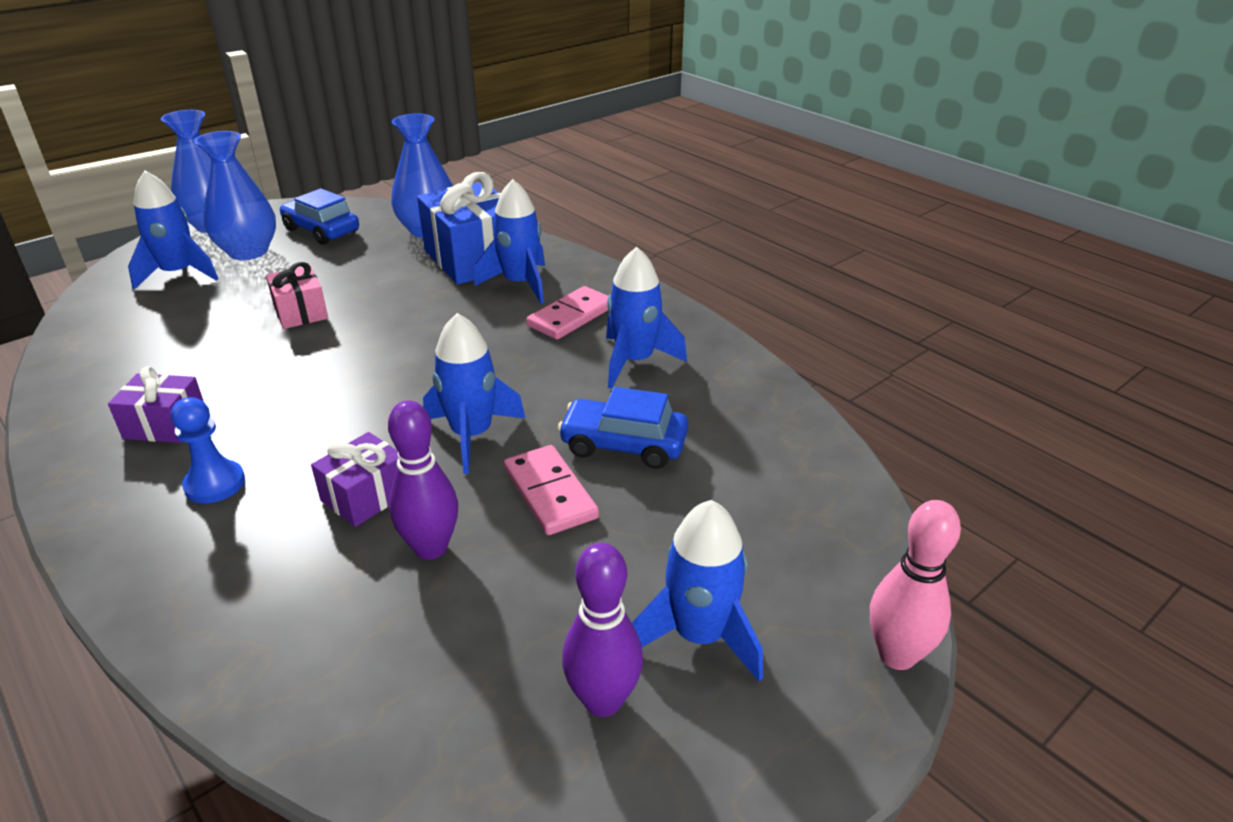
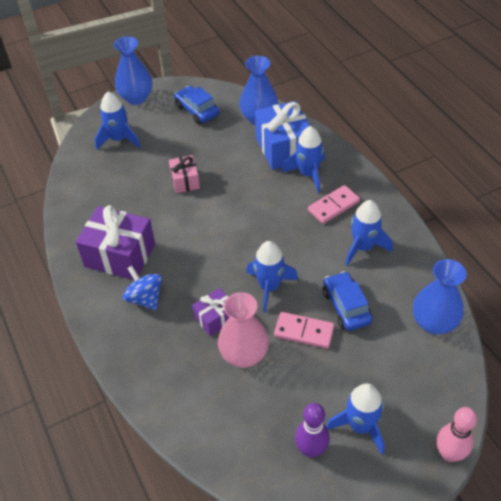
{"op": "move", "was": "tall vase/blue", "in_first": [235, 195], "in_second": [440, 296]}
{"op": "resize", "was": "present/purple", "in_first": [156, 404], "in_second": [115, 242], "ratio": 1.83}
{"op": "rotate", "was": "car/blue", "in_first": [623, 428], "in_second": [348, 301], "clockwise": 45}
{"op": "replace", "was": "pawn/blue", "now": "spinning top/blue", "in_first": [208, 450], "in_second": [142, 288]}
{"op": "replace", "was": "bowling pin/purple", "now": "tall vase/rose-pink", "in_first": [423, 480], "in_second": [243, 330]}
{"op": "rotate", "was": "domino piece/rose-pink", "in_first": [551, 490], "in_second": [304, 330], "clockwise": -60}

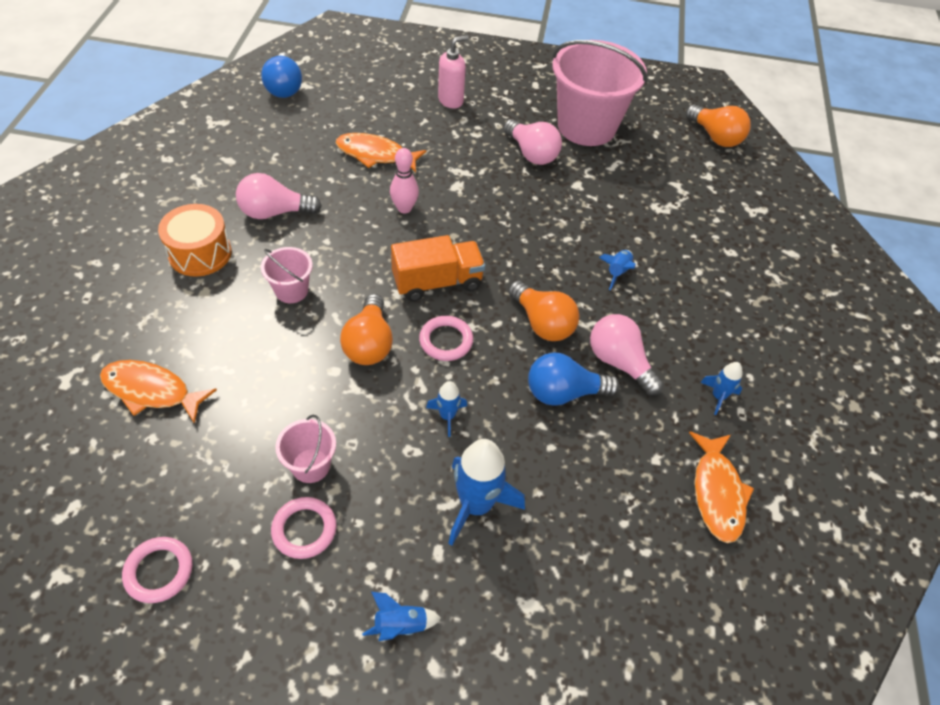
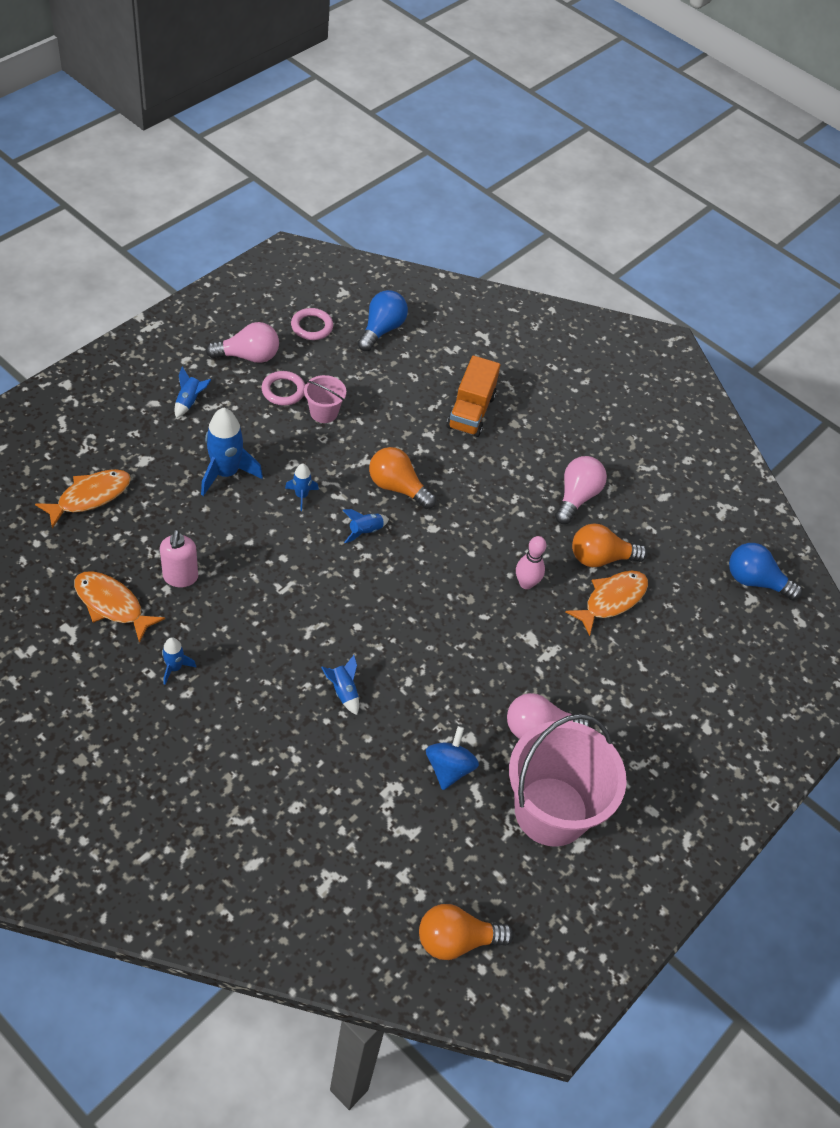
{"op": "move", "was": "pump bottle/rose-pink", "in_first": [453, 72], "in_second": [179, 558]}
{"op": "delete", "was": "toy drum/orange-coloured", "in_first": [195, 240]}
{"op": "move", "was": "truck/orange-coloured", "in_first": [438, 268], "in_second": [473, 396]}
{"op": "delete", "was": "bucket/rose-pink", "in_first": [287, 275]}
{"op": "move", "was": "bulb/orange-coloured", "in_first": [543, 310], "in_second": [610, 545]}
{"op": "move", "was": "bulb/rose-pink", "in_first": [627, 355], "in_second": [242, 342]}
{"op": "replace", "was": "hoop/rose-pink", "now": "spaceship/blue", "in_first": [446, 338], "in_second": [366, 526]}
{"op": "move", "was": "bulb/blue", "in_first": [574, 379], "in_second": [383, 320]}
{"op": "move", "was": "toy fish/orange-coloured", "in_first": [158, 392], "in_second": [83, 499]}
{"op": "insert", "now": "spinning top/blue", "in_second": [452, 758]}

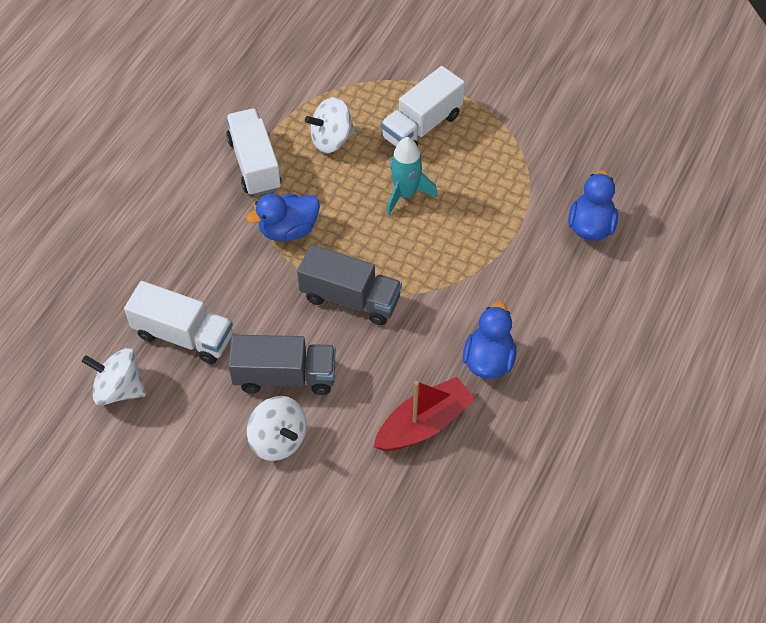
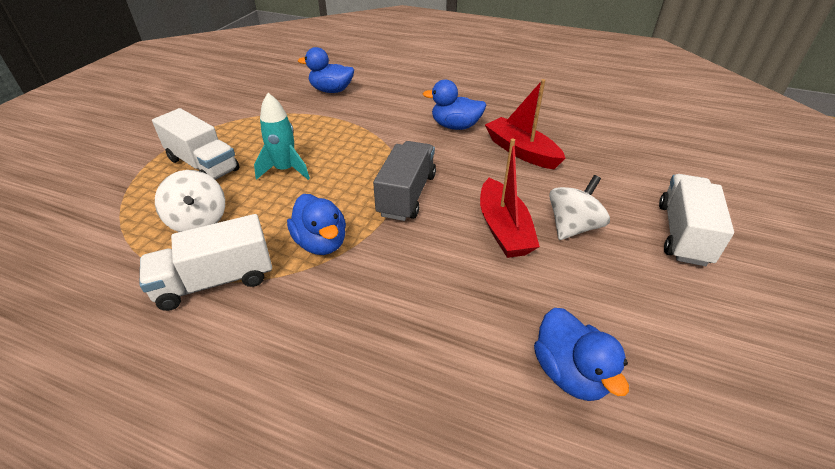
{"op": "move", "was": "truck/pure white", "in_first": [178, 322], "in_second": [696, 220]}
{"op": "replace", "was": "truck/gray", "now": "boat/scarlet", "in_first": [282, 365], "in_second": [510, 198]}
{"op": "replace", "was": "spinning top/pure white", "now": "duck/blue", "in_first": [114, 376], "in_second": [581, 354]}

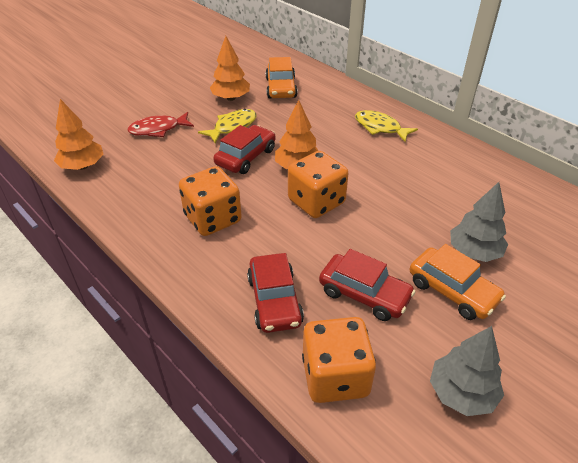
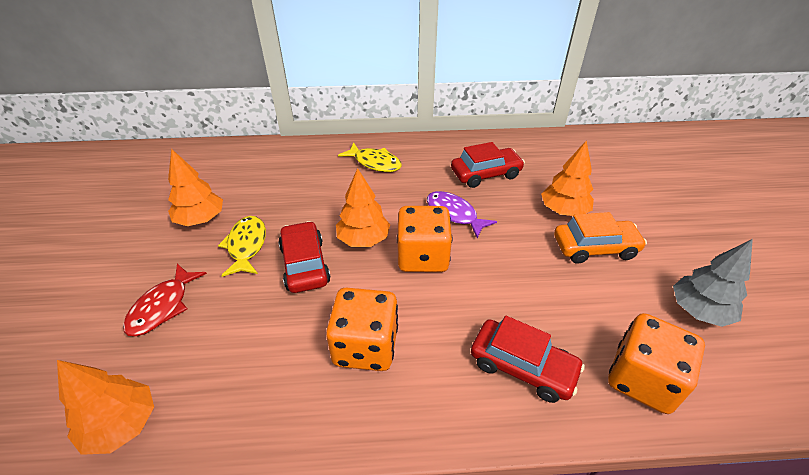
{"op": "delete", "was": "car/orange-coloured", "in_first": [281, 77]}
{"op": "rotate", "was": "toy fish/golden", "in_first": [386, 126], "in_second": [370, 157], "clockwise": -135}
{"op": "recolor", "was": "fir tree/gray", "now": "fir tree/orange-coloured", "in_first": [479, 222], "in_second": [567, 178]}
{"op": "move", "was": "car/scarlet", "in_first": [367, 285], "in_second": [488, 165]}
{"op": "insert", "now": "toy fish/purple", "in_second": [462, 214]}

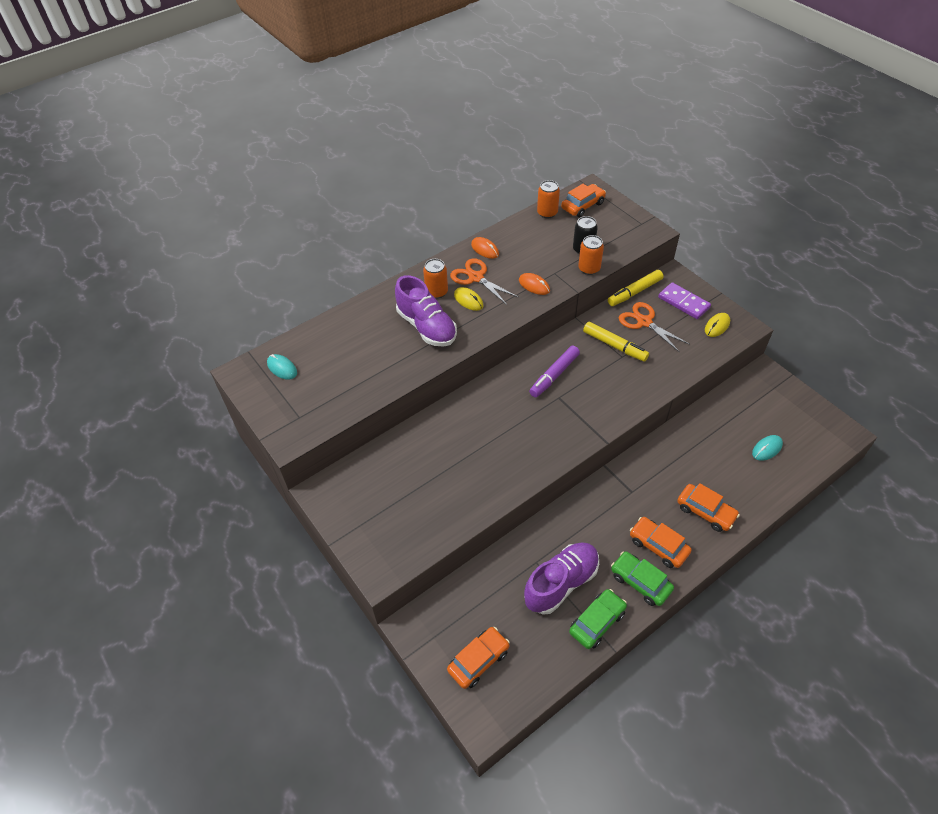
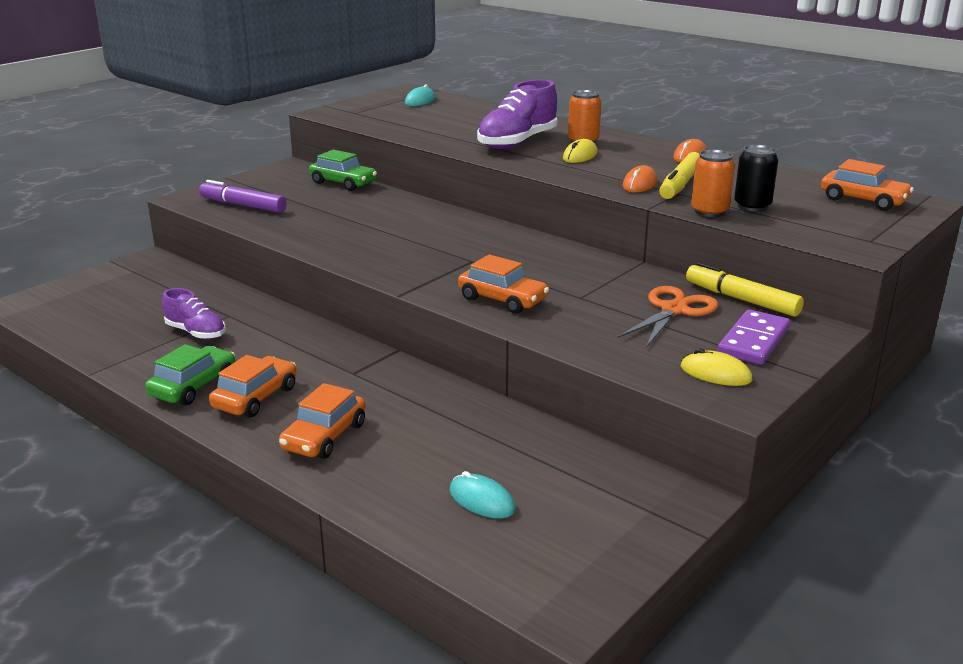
{"op": "delete", "was": "tin/orange-coloured", "in_first": [548, 199]}
{"op": "delete", "was": "pair of scissors/orange-coloured", "in_first": [484, 281]}
{"op": "move", "was": "felt pen/golden", "in_first": [616, 342], "in_second": [679, 175]}
{"op": "move", "was": "felt pen/purple", "in_first": [554, 371], "in_second": [242, 196]}
{"op": "resize", "was": "lace-up shoe/purple", "in_first": [561, 578], "in_second": [194, 313], "ratio": 0.6}
{"op": "move", "was": "car/green", "in_first": [598, 619], "in_second": [343, 170]}
{"op": "move", "was": "car/orange-coloured", "in_first": [478, 658], "in_second": [503, 284]}

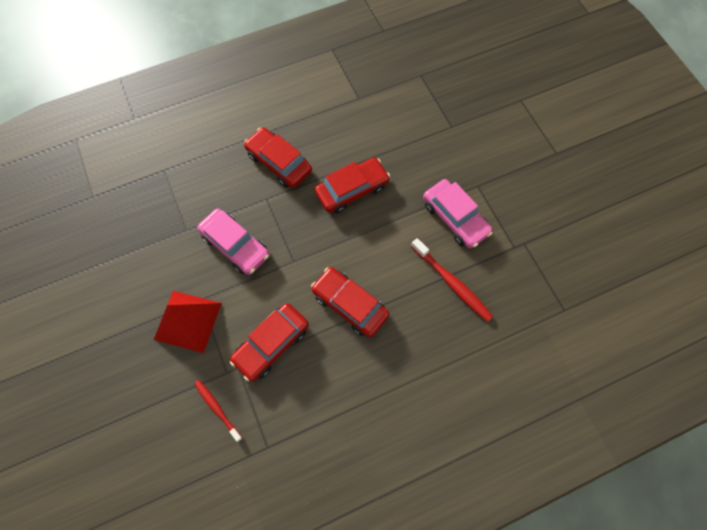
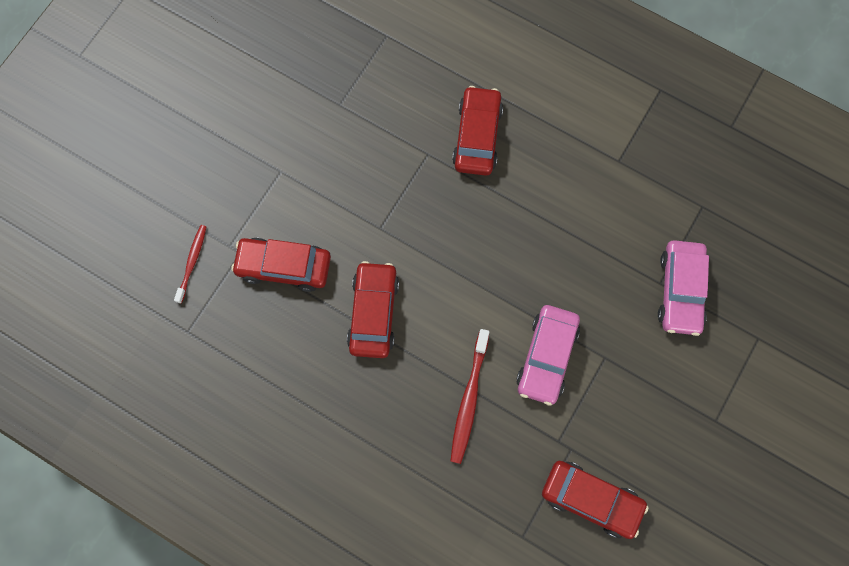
{"op": "move", "was": "car/scarlet", "in_first": [352, 186], "in_second": [595, 500]}
{"op": "move", "was": "car/rose-pink", "in_first": [233, 241], "in_second": [683, 288]}
{"op": "delete", "was": "pyramid shape/scarlet", "in_first": [188, 322]}

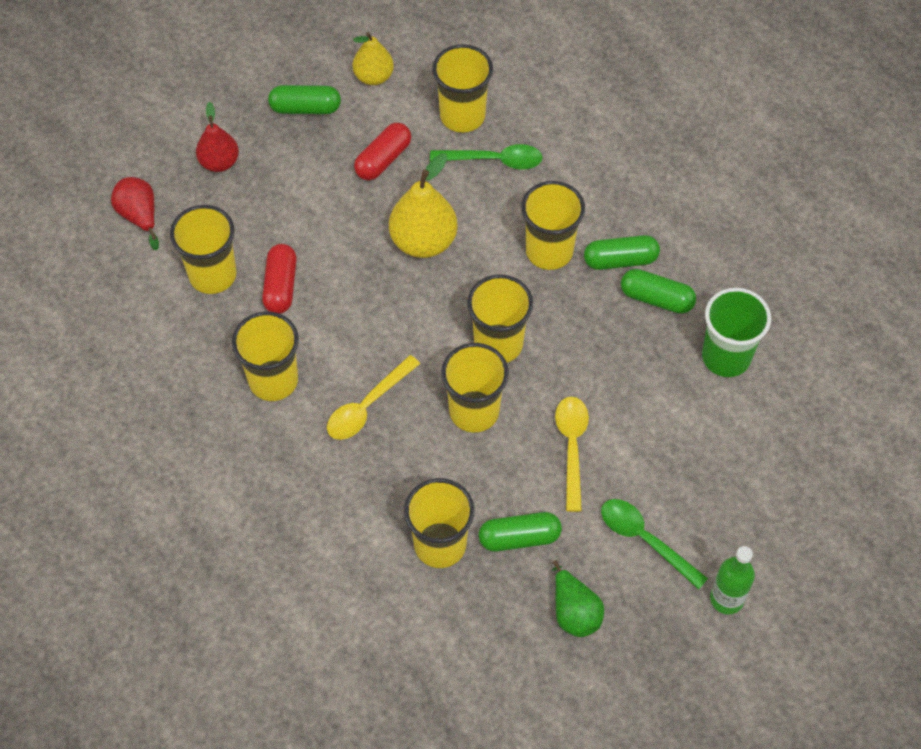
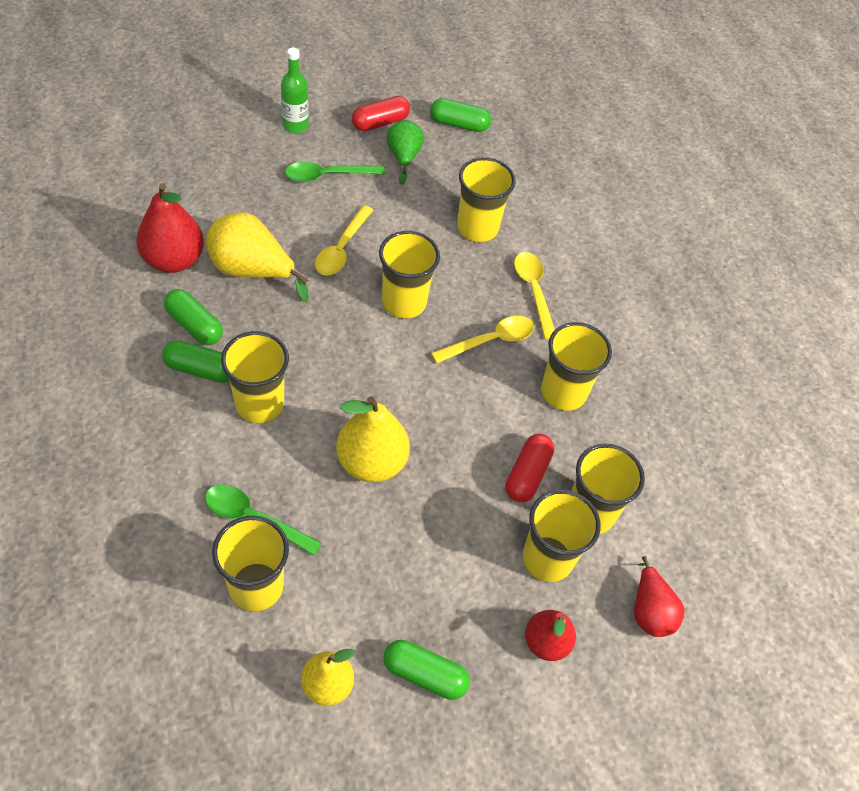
{"op": "move", "was": "pill shape/scarlet", "in_first": [382, 151], "in_second": [381, 114]}
{"op": "move", "was": "beaker/golden", "in_first": [500, 318], "in_second": [561, 535]}
{"op": "replace", "was": "beaker/green", "now": "toy pear/scarlet", "in_first": [736, 332], "in_second": [170, 228]}
{"op": "rotate", "was": "tablespoon/green", "in_first": [654, 544], "in_second": [335, 172], "clockwise": 105}
{"op": "move", "was": "pill shape/green", "in_first": [520, 532], "in_second": [460, 115]}
{"op": "insert", "now": "toy pear/golden", "in_second": [257, 257]}
{"op": "insert", "now": "tablespoon/golden", "in_second": [534, 296]}

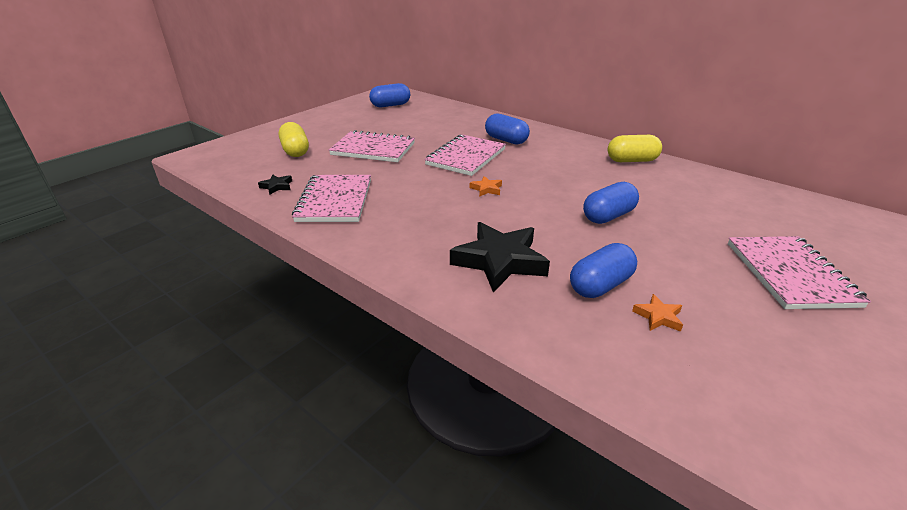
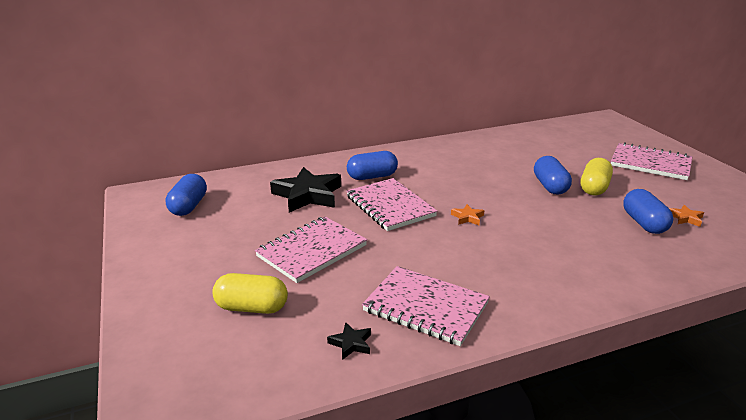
{"op": "move", "was": "pill shape/golden", "in_first": [635, 148], "in_second": [597, 177]}
{"op": "move", "was": "five-pointed star/black", "in_first": [500, 257], "in_second": [305, 189]}

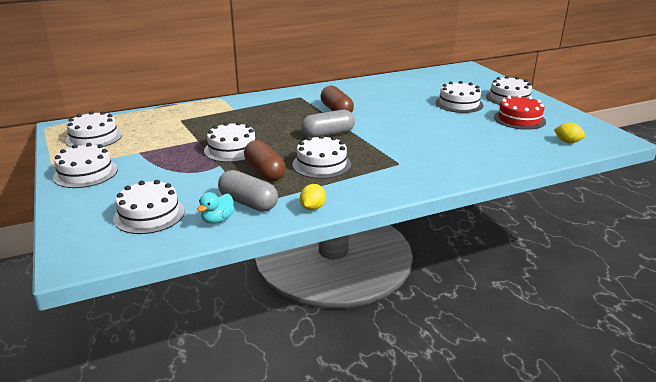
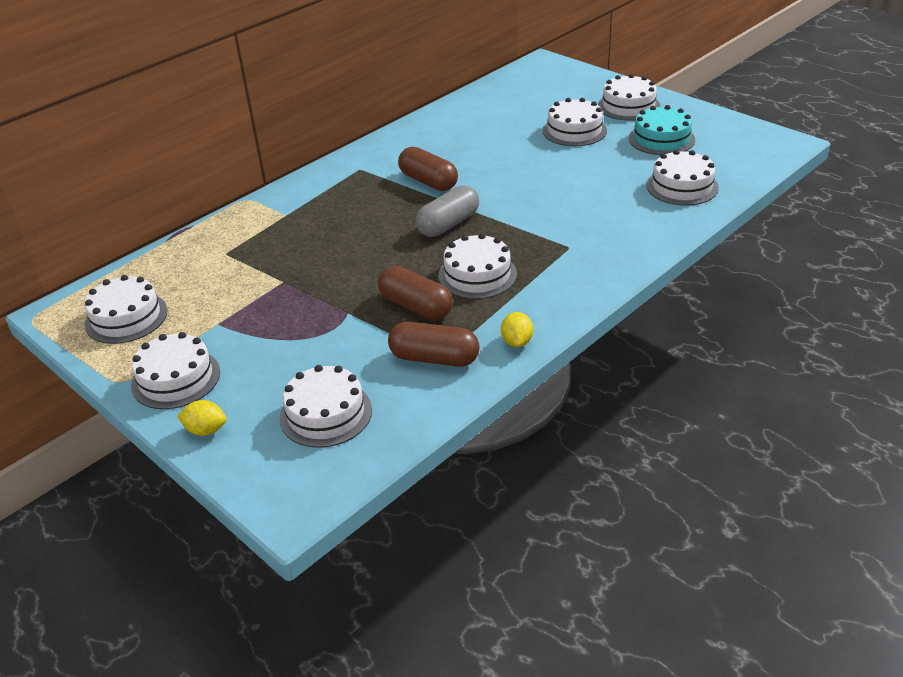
{"op": "recolor", "was": "cake/scarlet", "now": "cake/teal", "in_first": [520, 112], "in_second": [662, 130]}
{"op": "move", "was": "cake/pure white", "in_first": [230, 142], "in_second": [682, 178]}
{"op": "move", "was": "citrus fruit/golden", "in_first": [569, 132], "in_second": [201, 418]}
{"op": "recolor", "was": "pill shape/gray", "now": "pill shape/russet", "in_first": [248, 191], "in_second": [434, 344]}
{"op": "delete", "was": "duck/teal", "in_first": [216, 208]}

